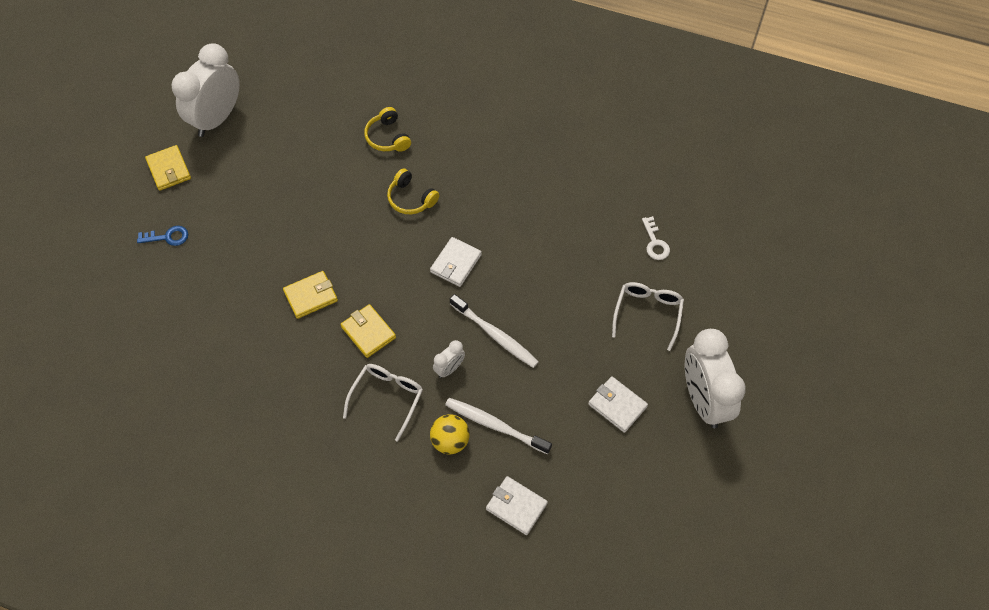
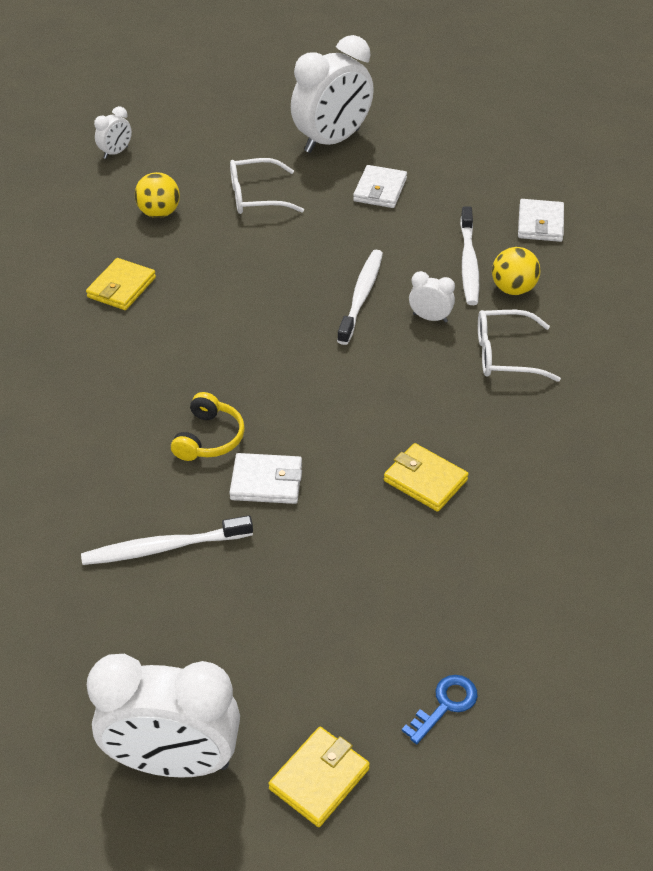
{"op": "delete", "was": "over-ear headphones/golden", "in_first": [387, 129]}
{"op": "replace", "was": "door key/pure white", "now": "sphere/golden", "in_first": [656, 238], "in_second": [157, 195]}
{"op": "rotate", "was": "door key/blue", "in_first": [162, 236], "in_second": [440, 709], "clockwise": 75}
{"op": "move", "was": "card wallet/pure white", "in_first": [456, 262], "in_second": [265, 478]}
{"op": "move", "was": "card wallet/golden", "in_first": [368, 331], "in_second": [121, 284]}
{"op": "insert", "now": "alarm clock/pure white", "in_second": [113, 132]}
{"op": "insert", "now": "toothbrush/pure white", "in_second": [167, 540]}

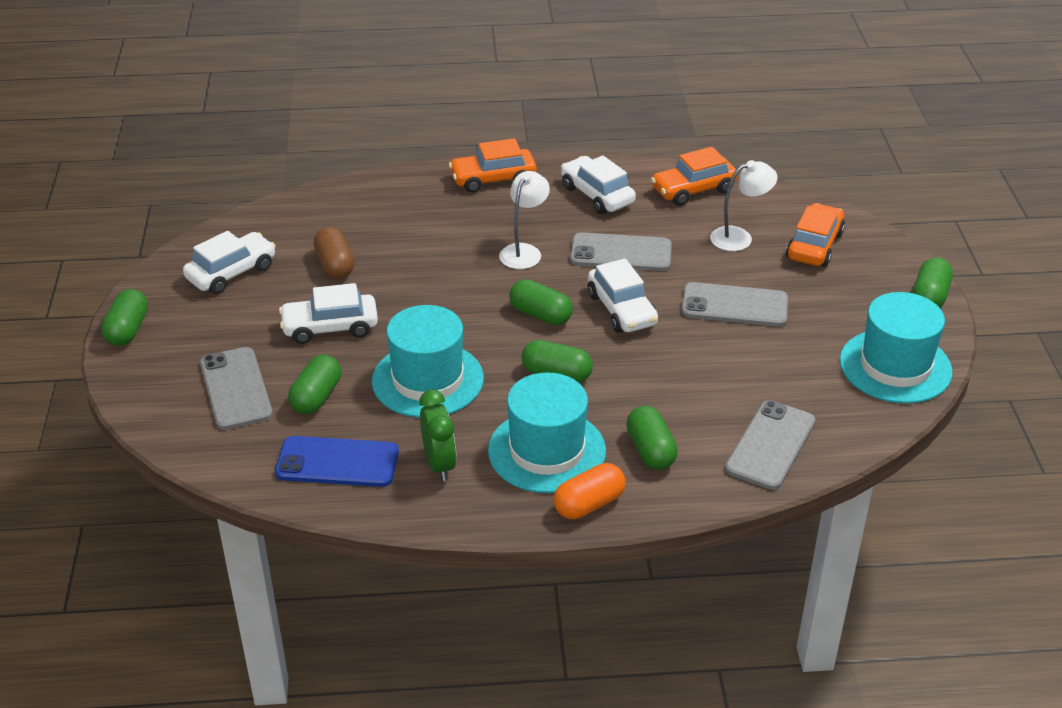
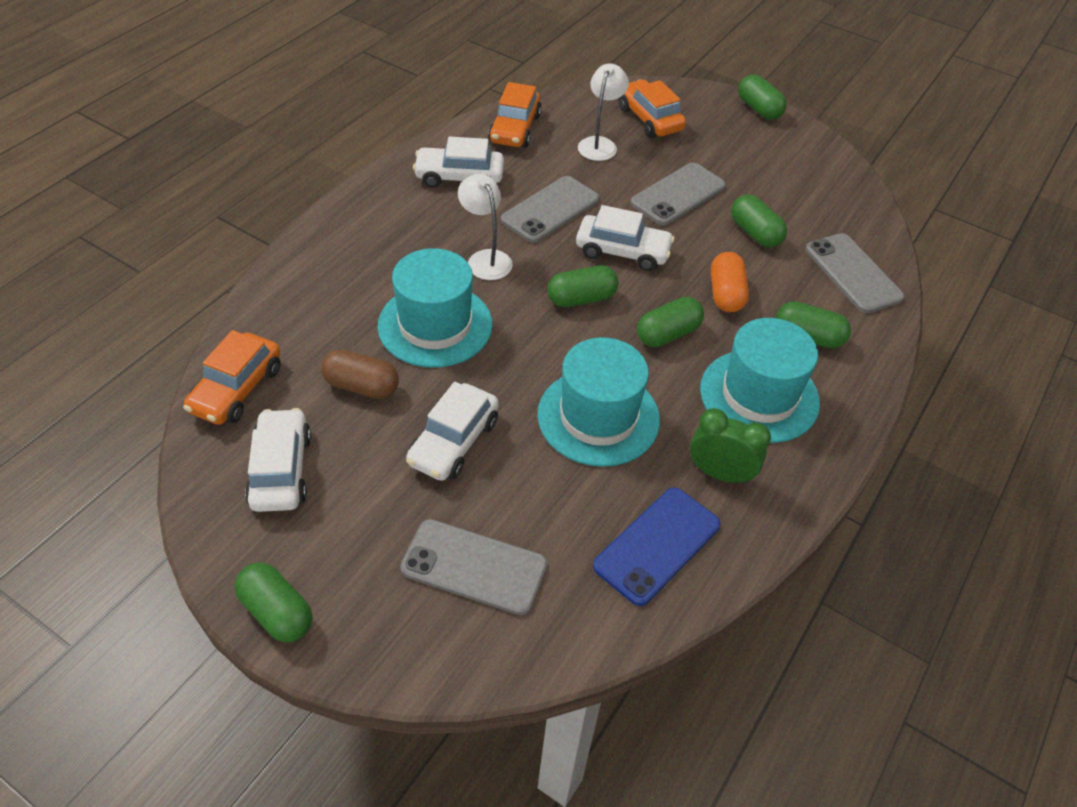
{"op": "move", "was": "car/orange-coloured", "in_first": [492, 165], "in_second": [232, 377]}
{"op": "move", "was": "tall hat/teal", "in_first": [896, 347], "in_second": [434, 308]}
{"op": "move", "was": "pill shape/green", "in_first": [314, 384], "in_second": [759, 221]}
{"op": "move", "was": "pill shape/orange-coloured", "in_first": [589, 491], "in_second": [730, 282]}

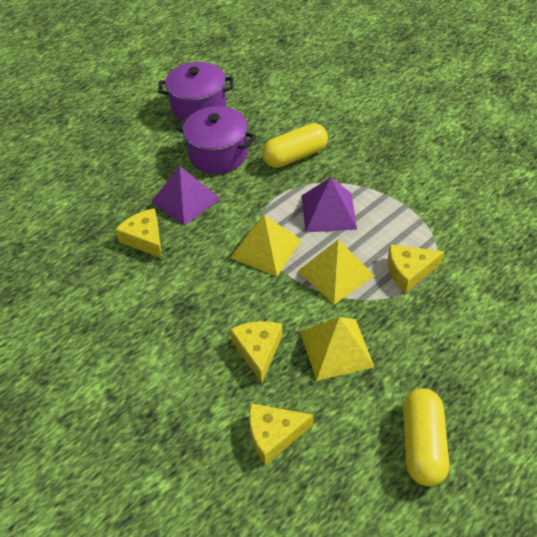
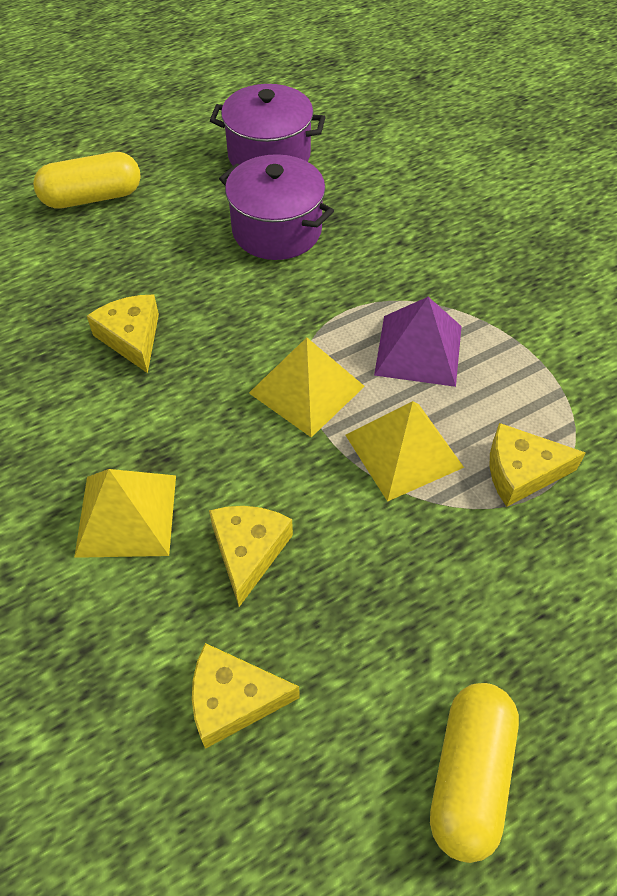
{"op": "move", "was": "pill shape/golden", "in_first": [295, 145], "in_second": [87, 180]}
{"op": "delete", "was": "pyramid shape/purple", "in_first": [186, 196]}
{"op": "move", "was": "pyramid shape/golden", "in_first": [337, 349], "in_second": [125, 513]}

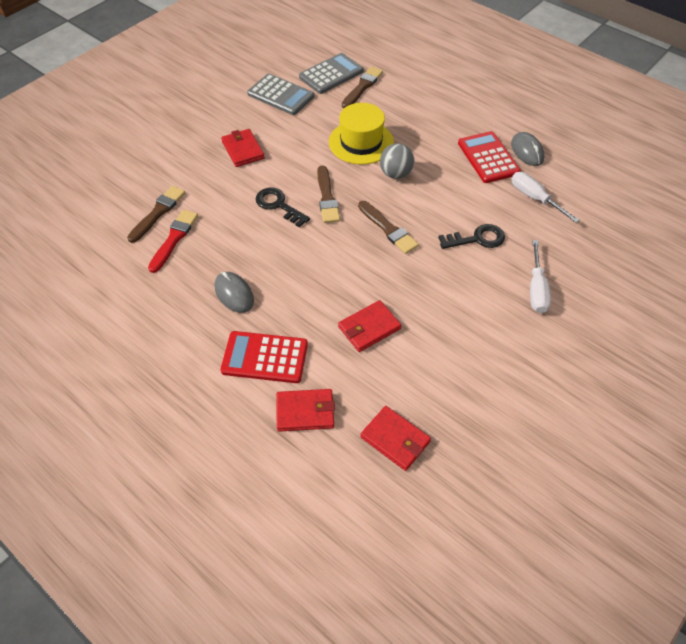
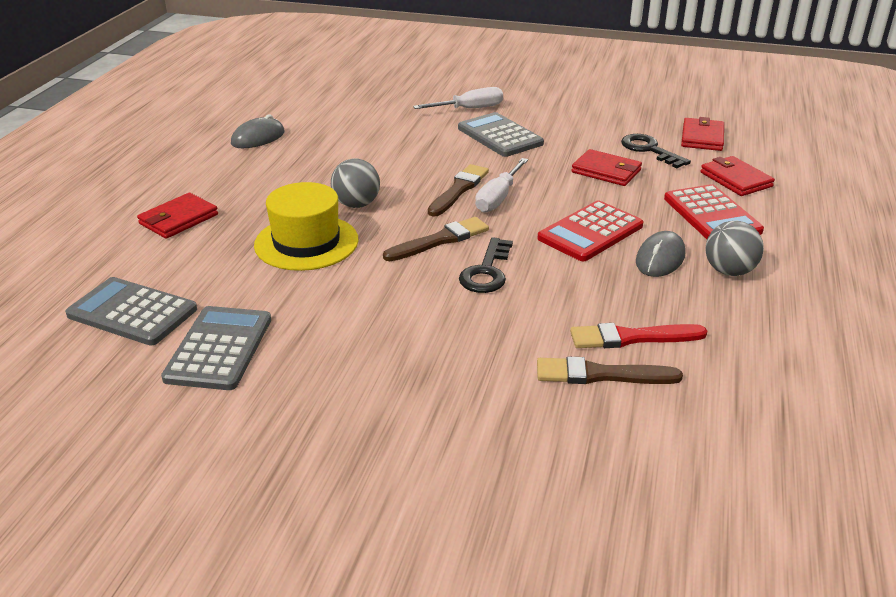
{"op": "delete", "was": "paint brush/russet", "in_first": [362, 87]}
{"op": "move", "was": "card wallet/scarlet", "in_first": [243, 148], "in_second": [177, 216]}
{"op": "move", "was": "adding machine/scarlet", "in_first": [489, 157], "in_second": [590, 231]}
{"op": "move", "was": "flat screwdriver/pure white", "in_first": [545, 197], "in_second": [501, 185]}
{"op": "move", "was": "door key/black", "in_first": [471, 236], "in_second": [656, 151]}
{"op": "insert", "now": "adding machine/gray", "in_second": [501, 134]}
{"op": "insert", "now": "sphere/gray", "in_second": [735, 248]}

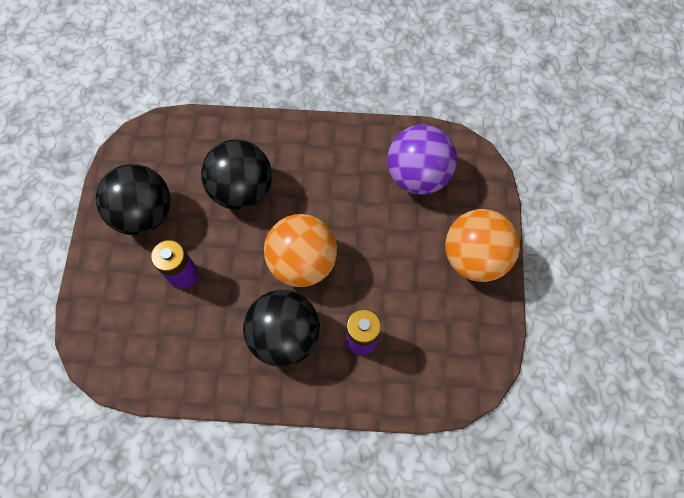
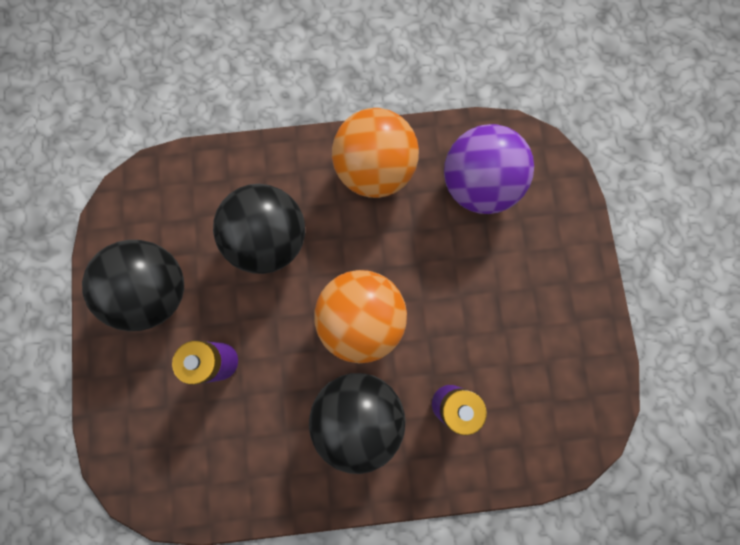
{"op": "move", "was": "sphere/orange-coloured", "in_first": [482, 245], "in_second": [375, 153]}

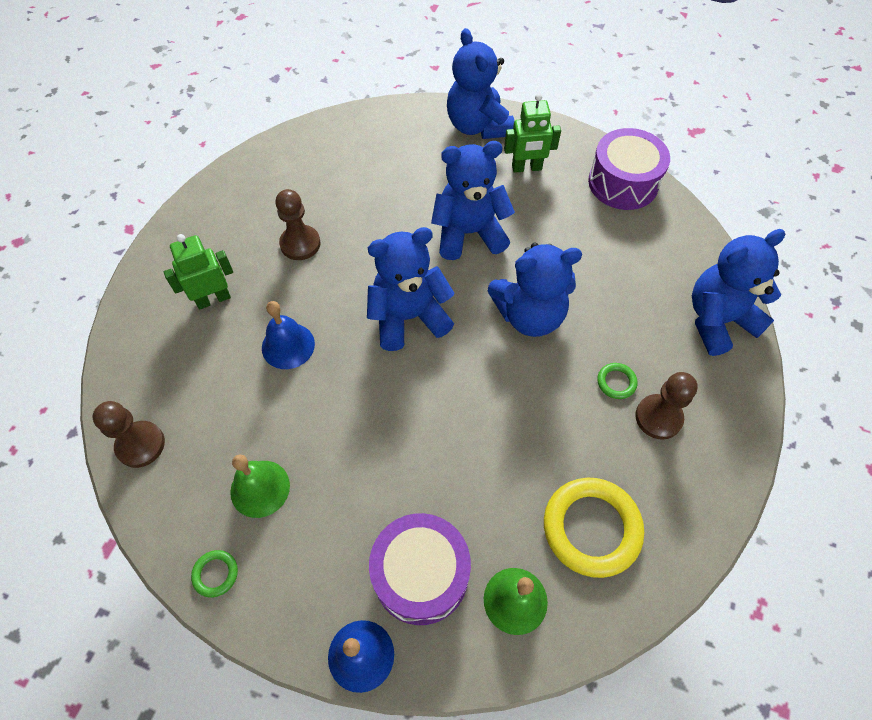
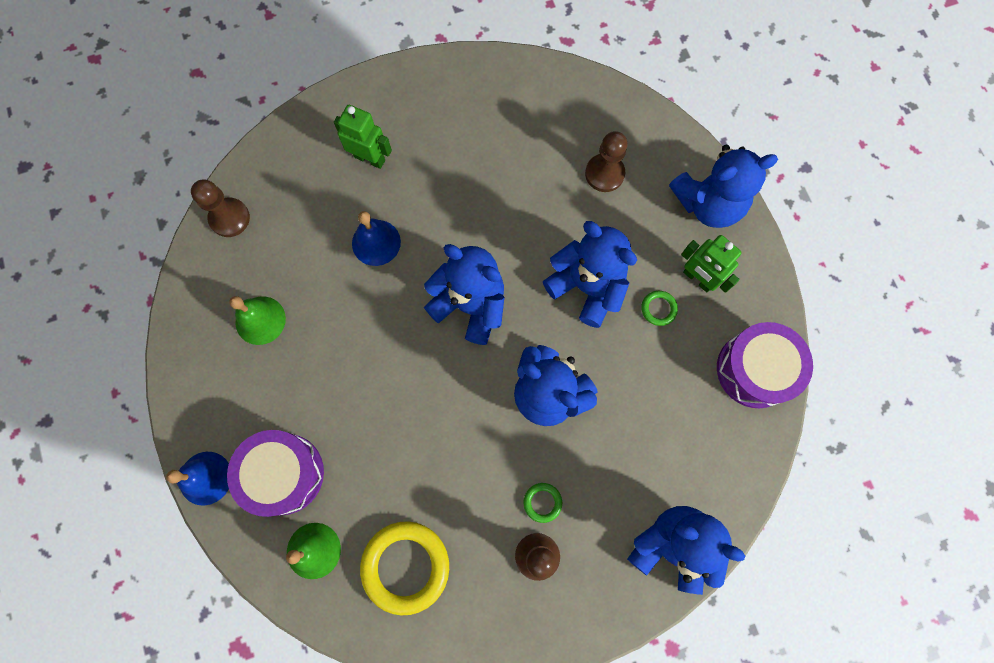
{"op": "rotate", "was": "teddy bear/blue", "in_first": [480, 83], "in_second": [723, 186], "clockwise": -135}
{"op": "move", "was": "pawn/russet", "in_first": [298, 224], "in_second": [606, 161]}
{"op": "move", "was": "hoop/green", "in_first": [214, 574], "in_second": [659, 308]}

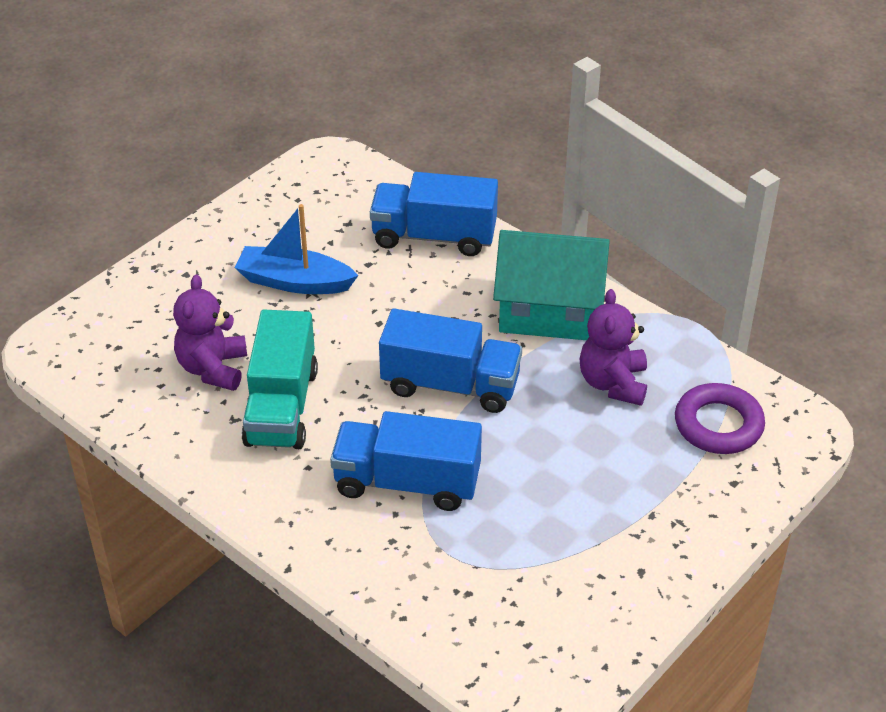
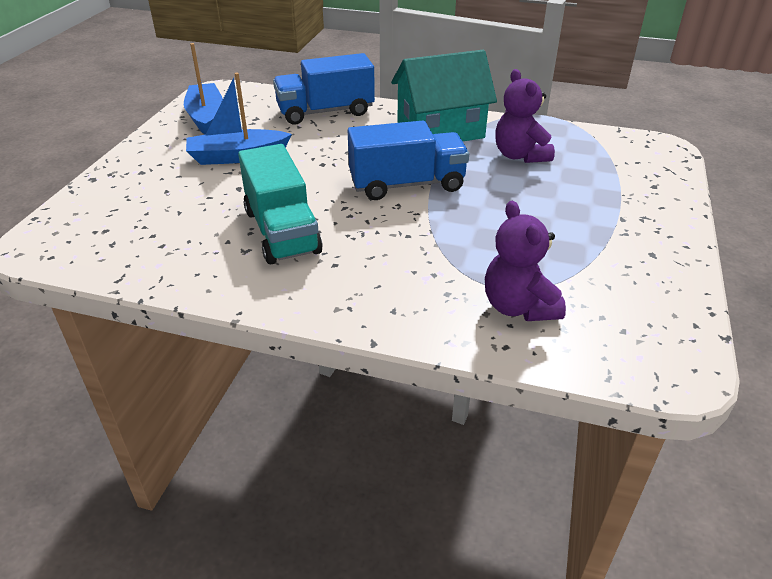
{"op": "move", "was": "teddy bear/purple", "in_first": [210, 333], "in_second": [525, 261]}
{"op": "delete", "was": "hoop/purple", "in_first": [720, 418]}
{"op": "delete", "was": "truck/blue", "in_first": [406, 461]}
{"op": "insert", "now": "boat/blue", "in_second": [203, 89]}

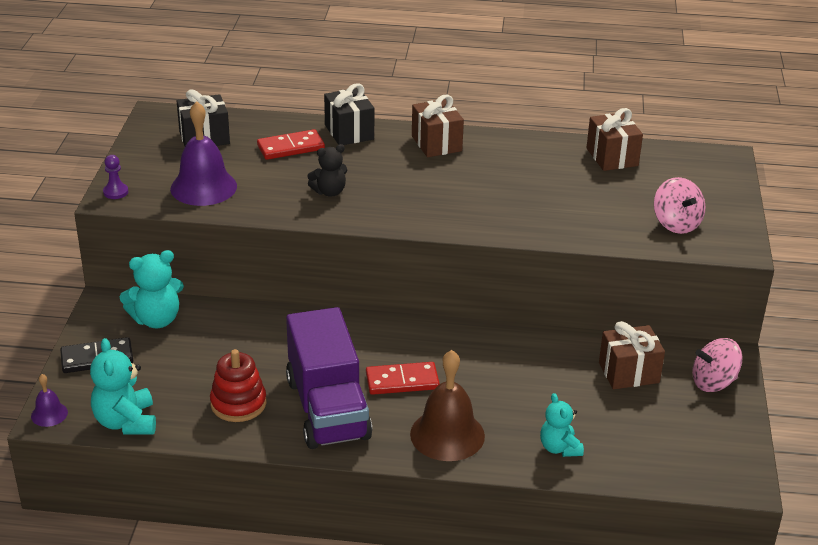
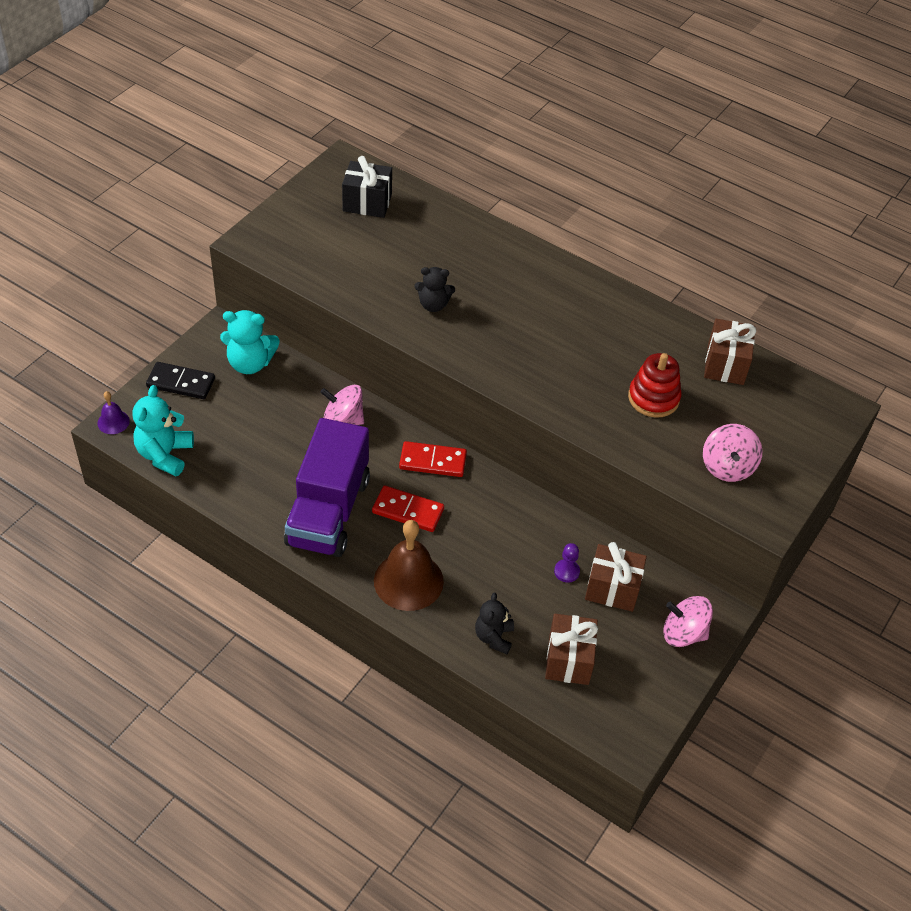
{"op": "delete", "was": "present/black", "in_first": [349, 114]}
{"op": "move", "was": "present/russet", "in_first": [438, 126], "in_second": [571, 649]}
{"op": "delete", "was": "school bell/purple", "in_first": [203, 153]}
{"op": "move", "was": "domino piece/scarlet", "in_first": [291, 144], "in_second": [433, 459]}
{"op": "move", "was": "pawn/purple", "in_first": [115, 177], "in_second": [567, 563]}
{"op": "move", "was": "ring stacker/scarlet", "in_first": [238, 385], "in_second": [654, 385]}
{"op": "recolor", "was": "teddy bear/teal", "now": "teddy bear/black", "in_first": [562, 425], "in_second": [494, 623]}
{"op": "insert", "now": "spinning top/rose-pink", "in_second": [342, 405]}

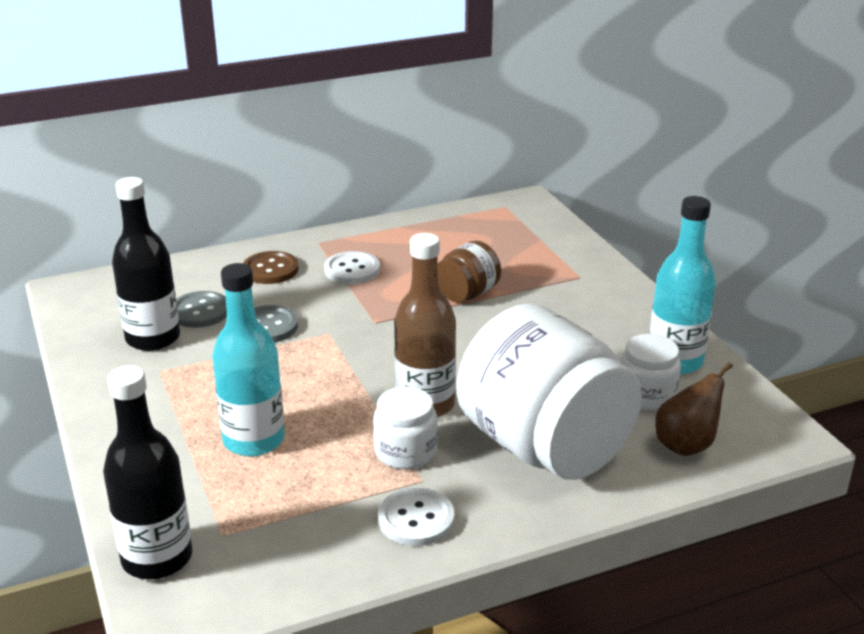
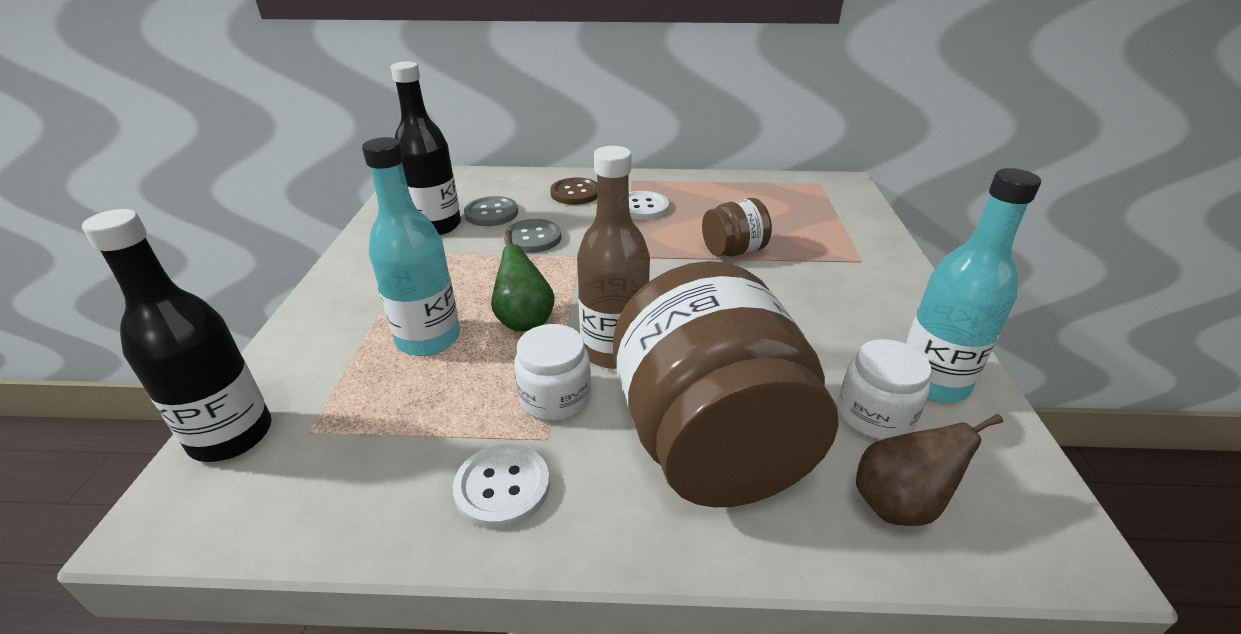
{"op": "recolor", "was": "jam jar/pure white", "now": "jam jar/russet", "in_first": [549, 392], "in_second": [726, 384]}
{"op": "insert", "now": "toy pear/green", "in_second": [523, 281]}

